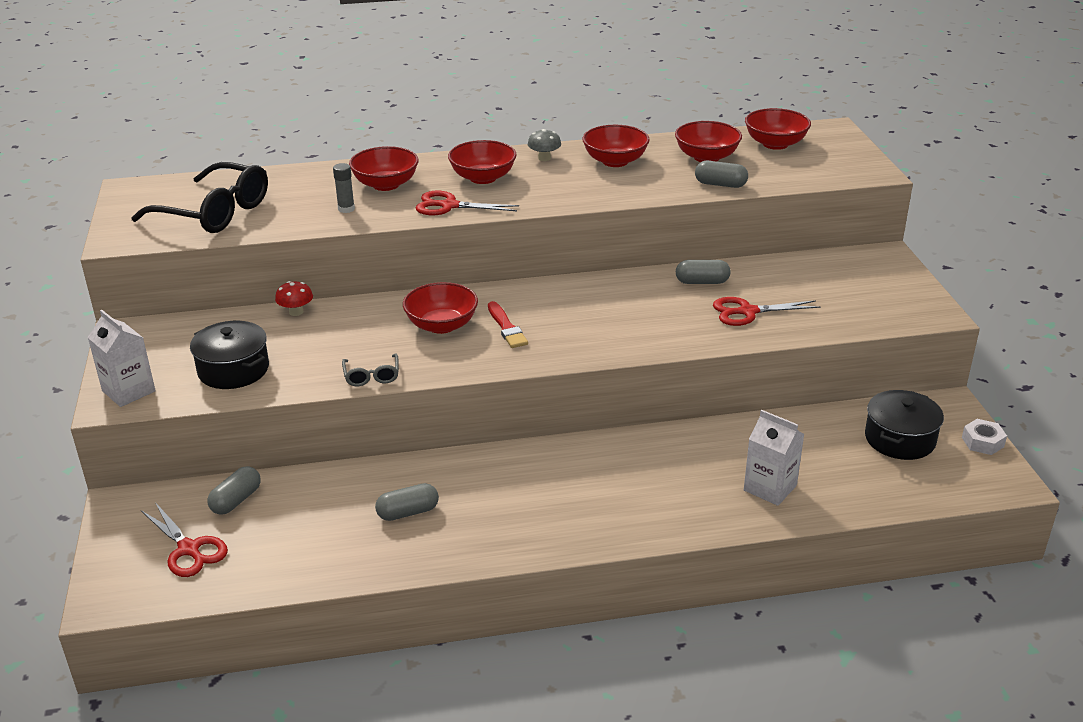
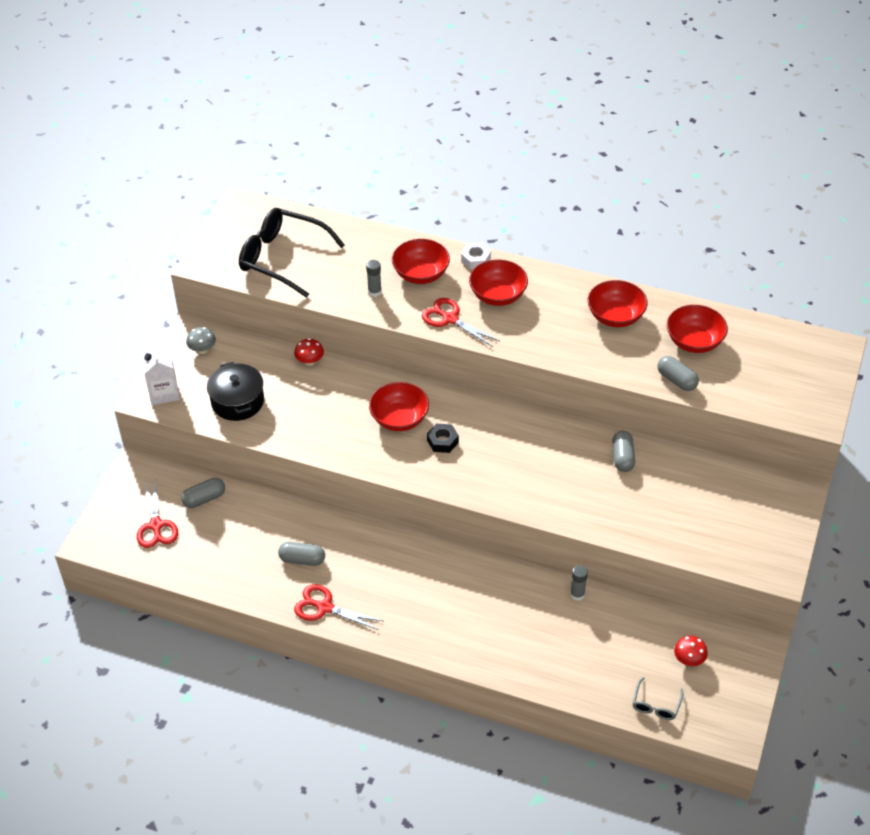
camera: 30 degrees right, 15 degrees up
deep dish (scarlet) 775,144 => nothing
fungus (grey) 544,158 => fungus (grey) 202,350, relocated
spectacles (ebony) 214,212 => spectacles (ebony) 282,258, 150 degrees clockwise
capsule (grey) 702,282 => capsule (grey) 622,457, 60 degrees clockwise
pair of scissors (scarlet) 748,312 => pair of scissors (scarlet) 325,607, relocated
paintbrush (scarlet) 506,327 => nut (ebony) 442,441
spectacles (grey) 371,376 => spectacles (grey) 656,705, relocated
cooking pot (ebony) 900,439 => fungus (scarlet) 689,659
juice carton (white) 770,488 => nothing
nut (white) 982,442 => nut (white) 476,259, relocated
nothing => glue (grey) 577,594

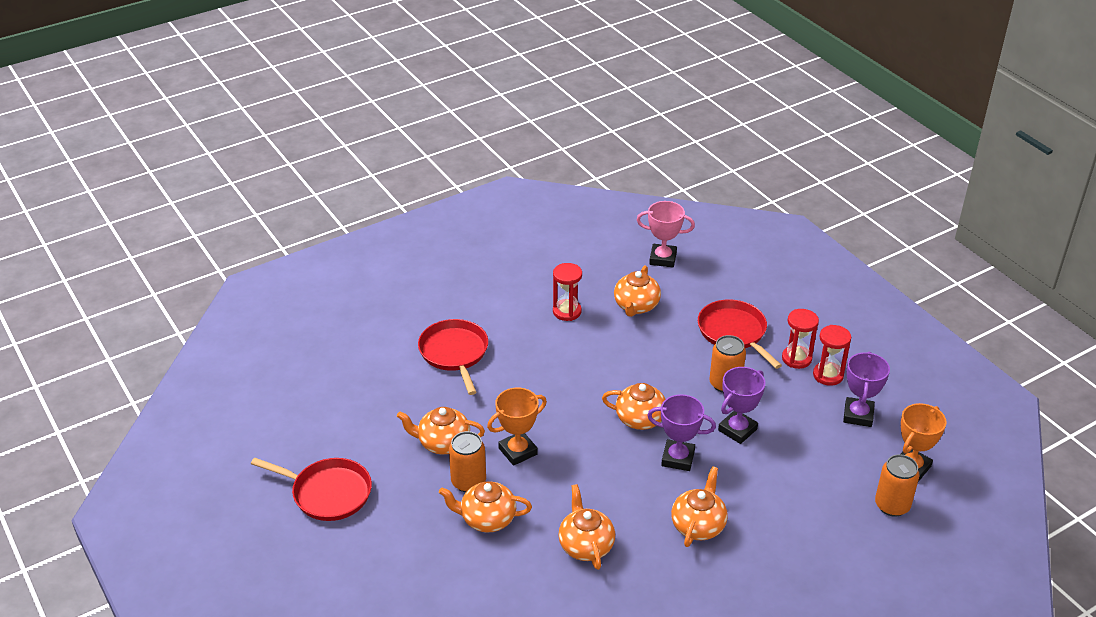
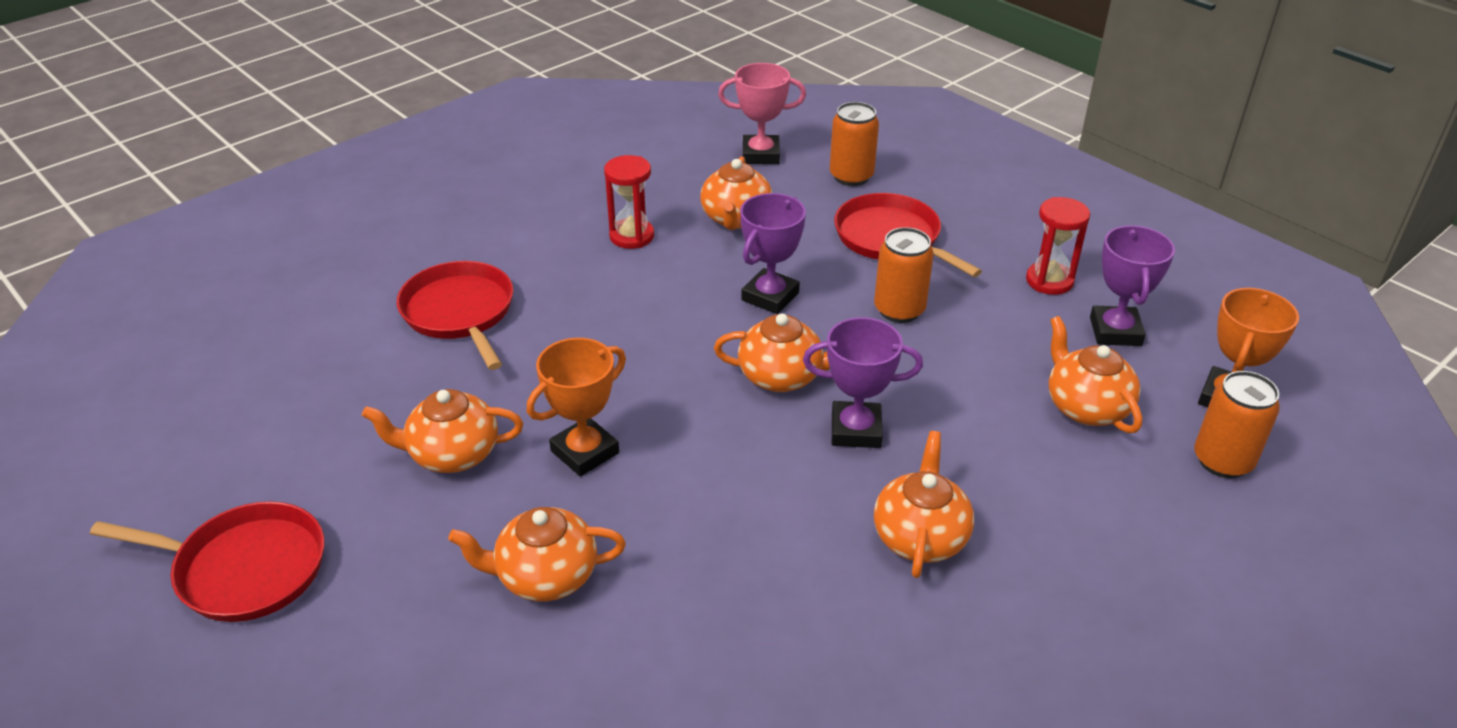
camera: 10 degrees left, 0 degrees up
sandglass (scarlet) 796,358 => nothing
trophy (purple) 737,430 => trophy (purple) 770,296, relocated
soda can (orange) 468,482 => soda can (orange) 851,176, relocated
tea pot (orange) 586,545 => tea pot (orange) 1086,407, relocated

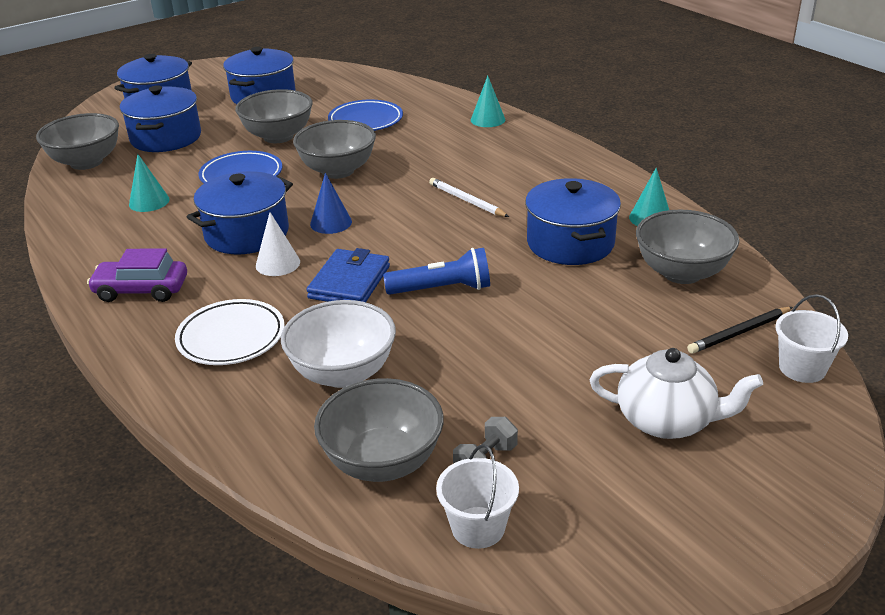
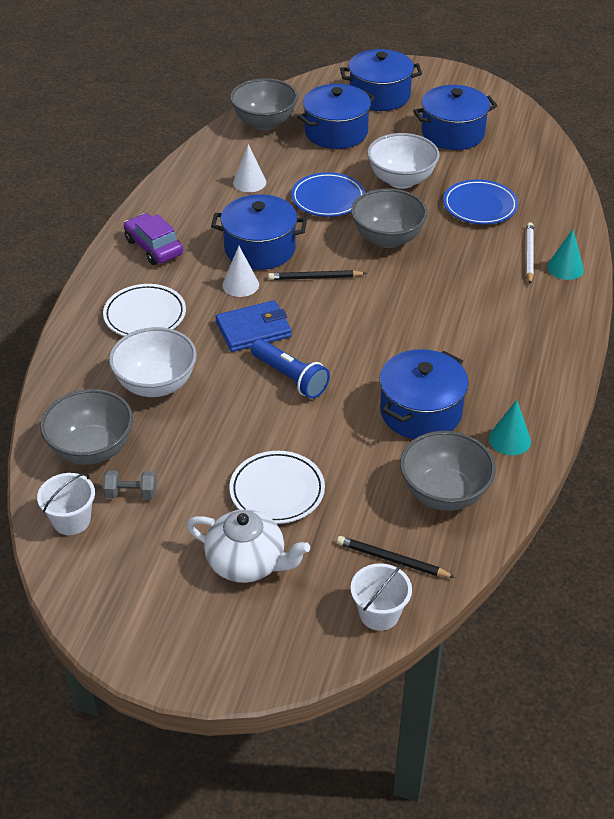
camera: 50 degrees right, 10 degrees up
deep dish (grey) 278,136 => deep dish (white) 401,180
cone (teal) 149,202 => cone (white) 249,182
cone (cobalt) 331,223 => lead pencil (ebony) 315,278
lead pencil (white) 467,200 => lead pencil (white) 529,254, relocated
tea pot (white) 667,420 => tea pot (white) 247,563, 45 degrees counterclockwise
nothing => dinner plate (white) 277,491

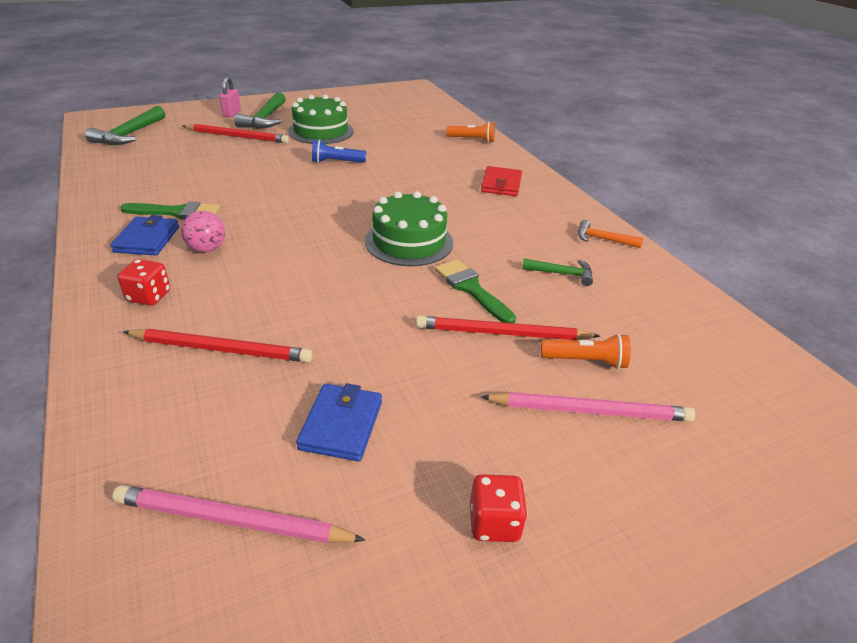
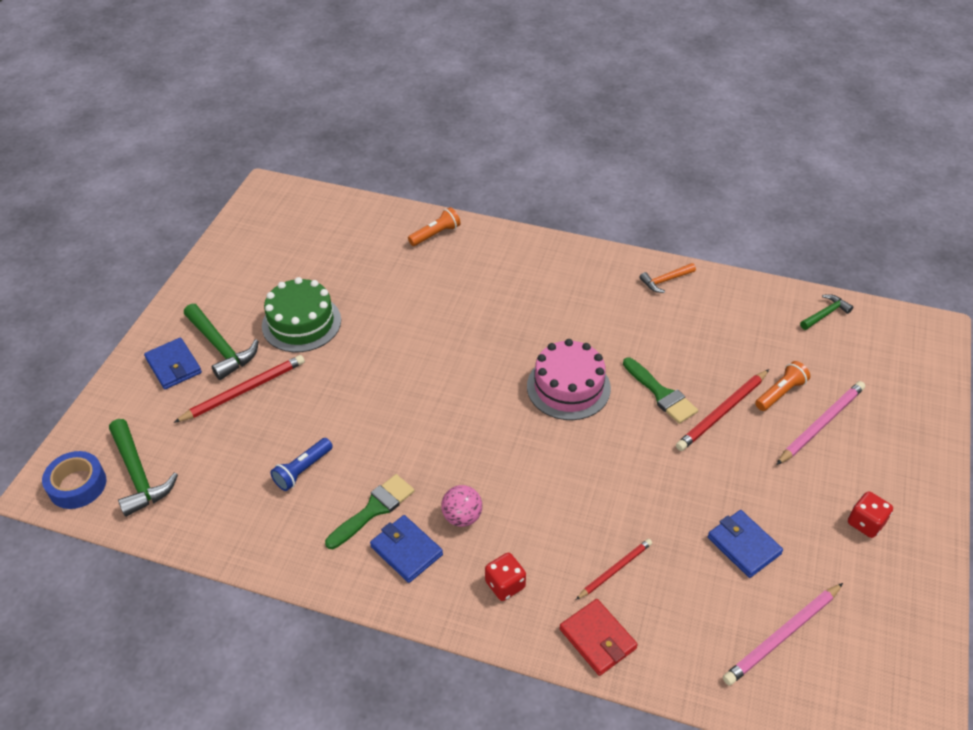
camera: 45 degrees left, 10 degrees up
small lock (pink) 232,113 => wallet (cobalt) 174,366
pocket torch (cobalt) 336,162 => pocket torch (cobalt) 302,470, relocated
wallet (scarlet) 501,184 => wallet (scarlet) 597,639, relocated
layer cake (leaf-green) 409,241 => layer cake (pink) 568,387
hammer (leaf-green) 562,274 => hammer (leaf-green) 825,314, relocated
paintbrush (leaf-green) 471,289 => paintbrush (leaf-green) 661,394, 135 degrees counterclockwise
lead pencil (scarlet) 222,349 => lead pencil (scarlet) 615,569, x0.63
nothing => tape (cobalt) 77,485

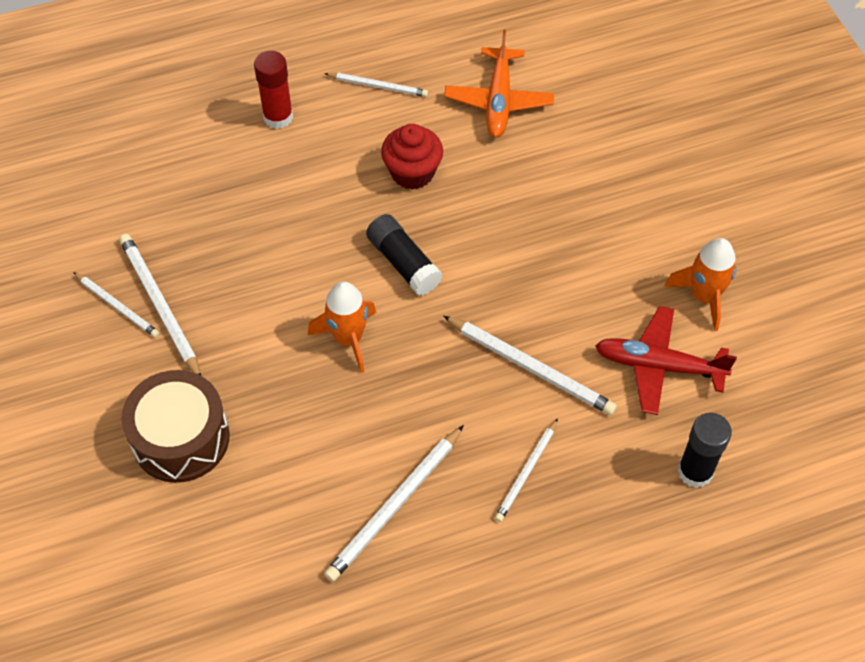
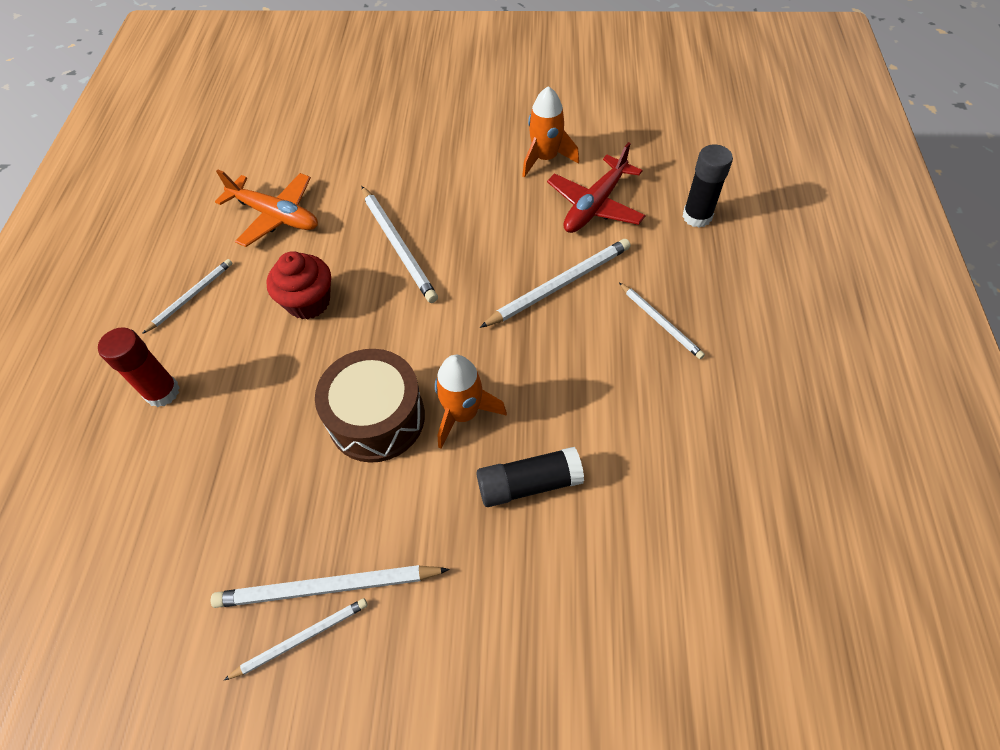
camera: 65 degrees left, 0 degrees up
glue (ebony) 403,263 => glue (ebony) 529,484, relocated
toy drum (russet) 181,438 => toy drum (russet) 376,418, relocated
lead pencil (white) 395,505 => lead pencil (white) 398,245, relocated

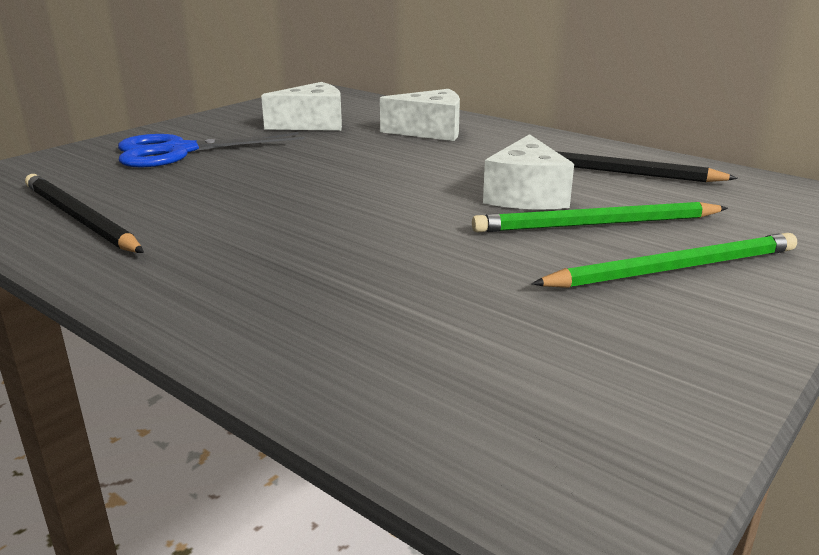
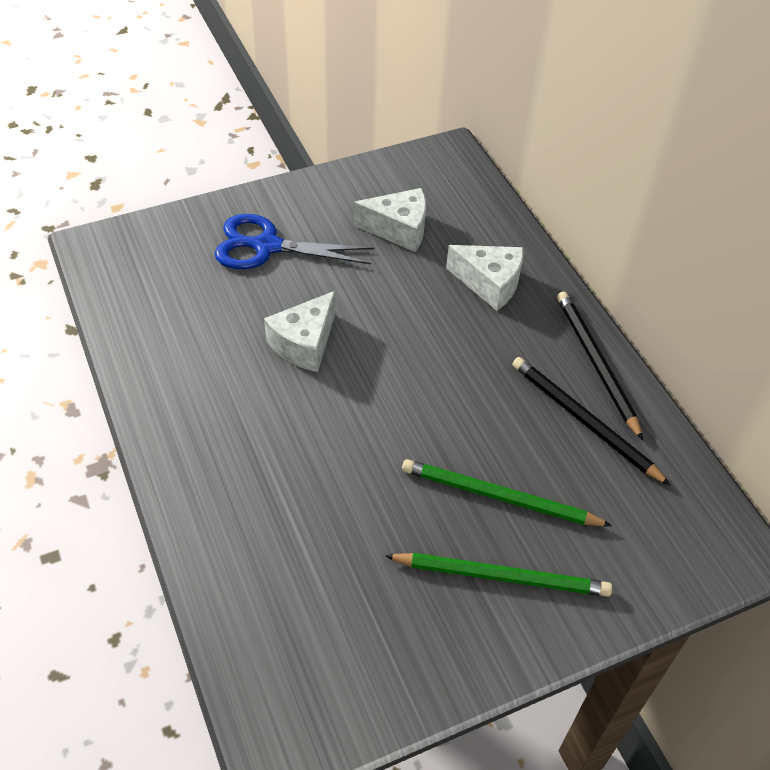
camera: 25 degrees right, 25 degrees up
cheese (white) 526,196 => cheese (white) 304,343, relocated
lead pencil (ebony) 79,218 => lead pencil (ebony) 596,363, relocated

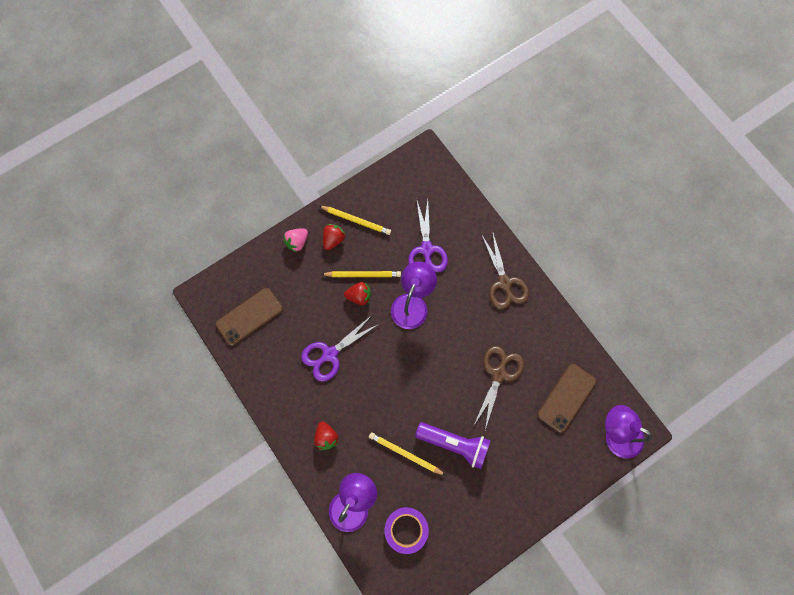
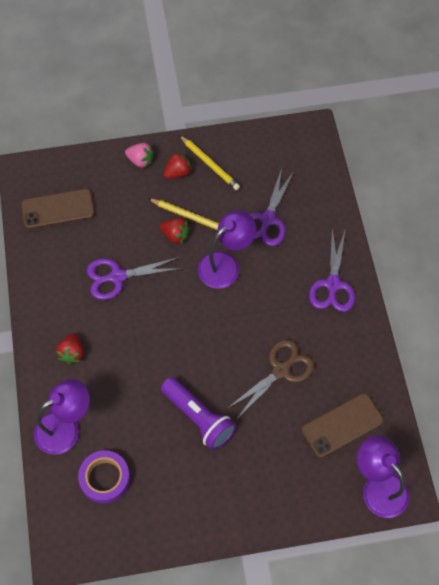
camera: 25 degrees right, 10 degrees down
toy strawberry (pink) 297,242 => toy strawberry (pink) 140,160, 135 degrees counterclockwise
pair of scissors (russet) 504,283 => pair of scissors (purple) 333,285
lead pencil (yellow) 405,454 => nothing

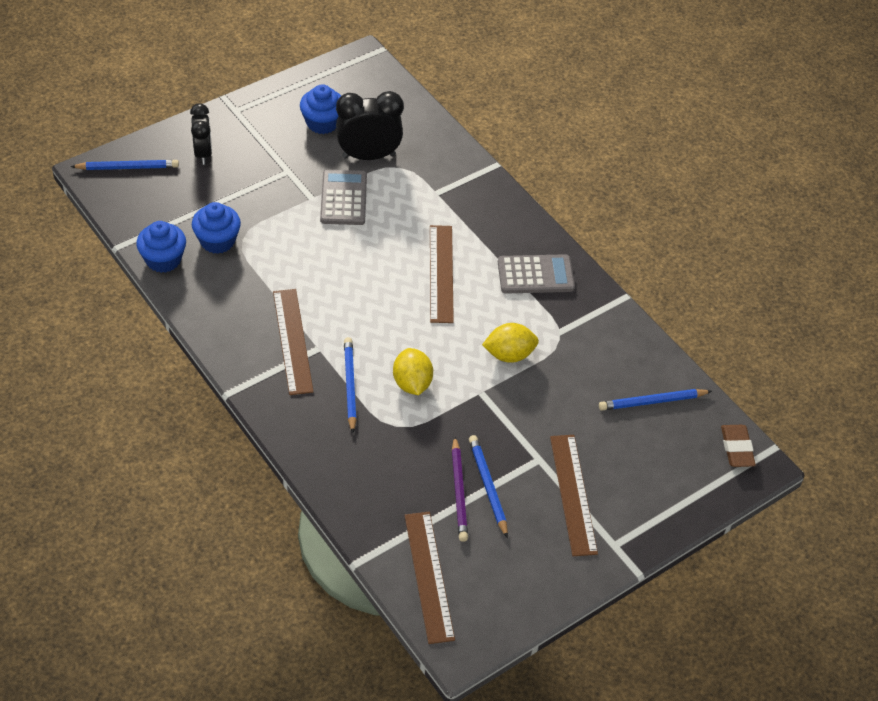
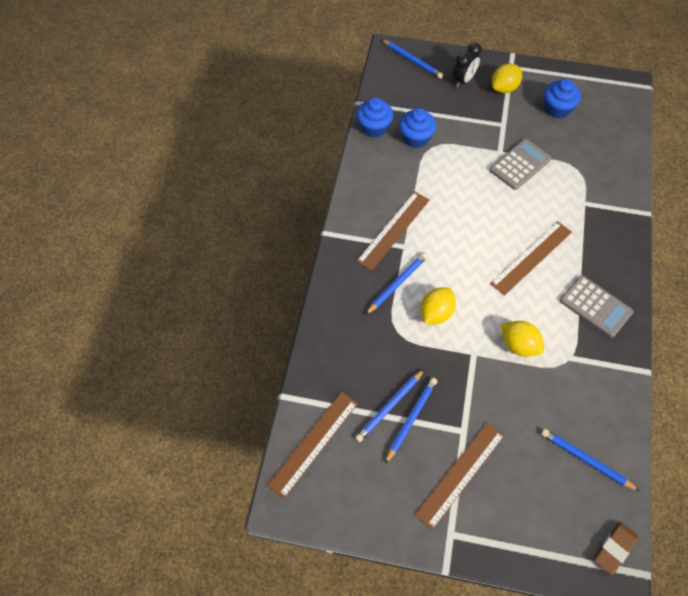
camera: 50 degrees right, 10 degrees up
alarm clock (ebony) 368,156 => nothing
lead pencil (purple) 459,492 => lead pencil (cobalt) 389,407
nothing => citrus fruit (yellow) 504,88

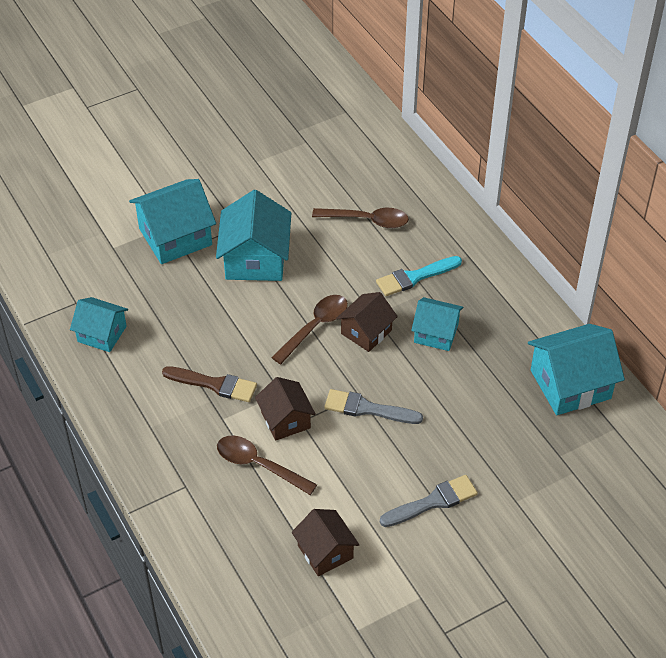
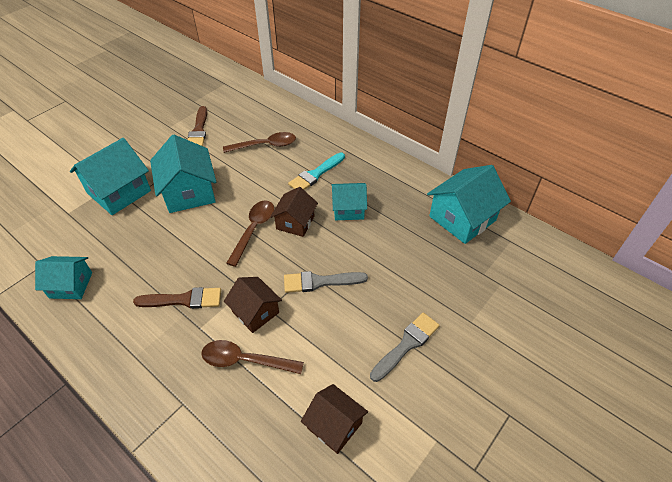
camera: 20 degrees left, 0 degrees up
nothing => paintbrush (russet) 198,130

